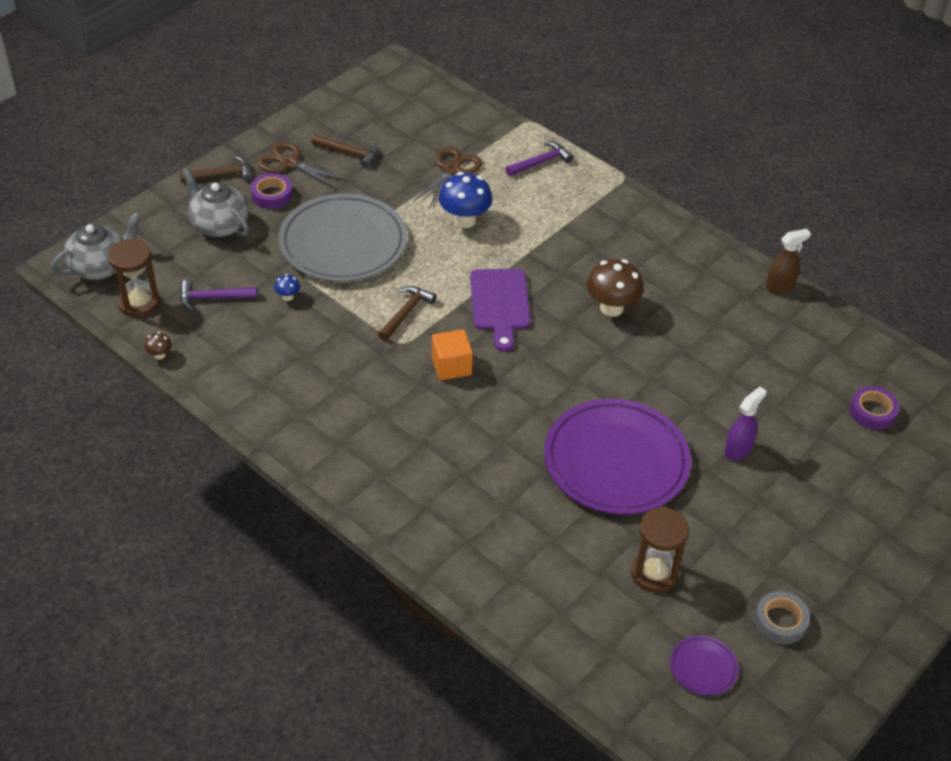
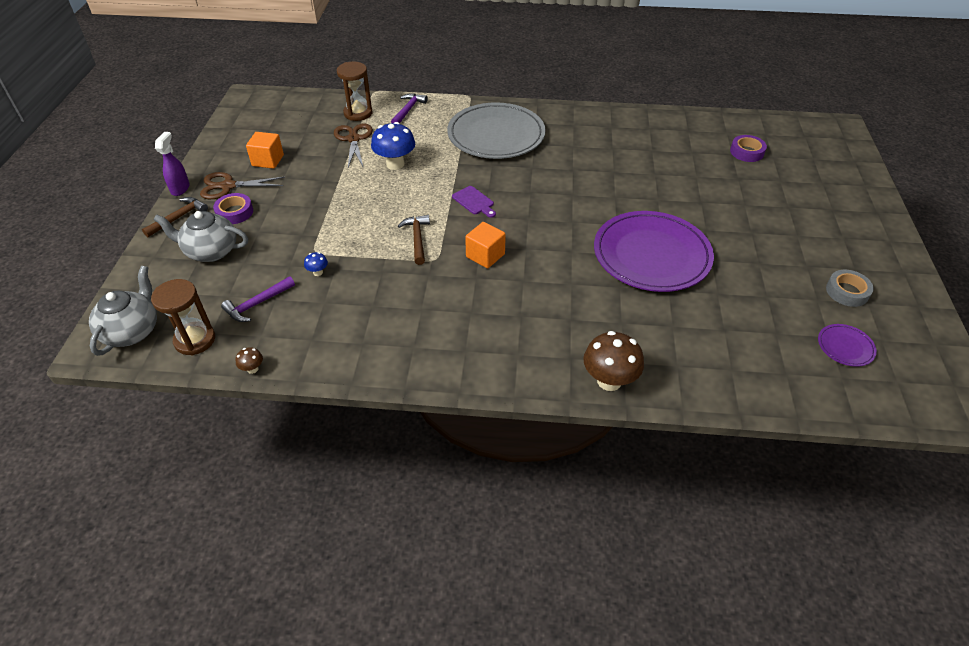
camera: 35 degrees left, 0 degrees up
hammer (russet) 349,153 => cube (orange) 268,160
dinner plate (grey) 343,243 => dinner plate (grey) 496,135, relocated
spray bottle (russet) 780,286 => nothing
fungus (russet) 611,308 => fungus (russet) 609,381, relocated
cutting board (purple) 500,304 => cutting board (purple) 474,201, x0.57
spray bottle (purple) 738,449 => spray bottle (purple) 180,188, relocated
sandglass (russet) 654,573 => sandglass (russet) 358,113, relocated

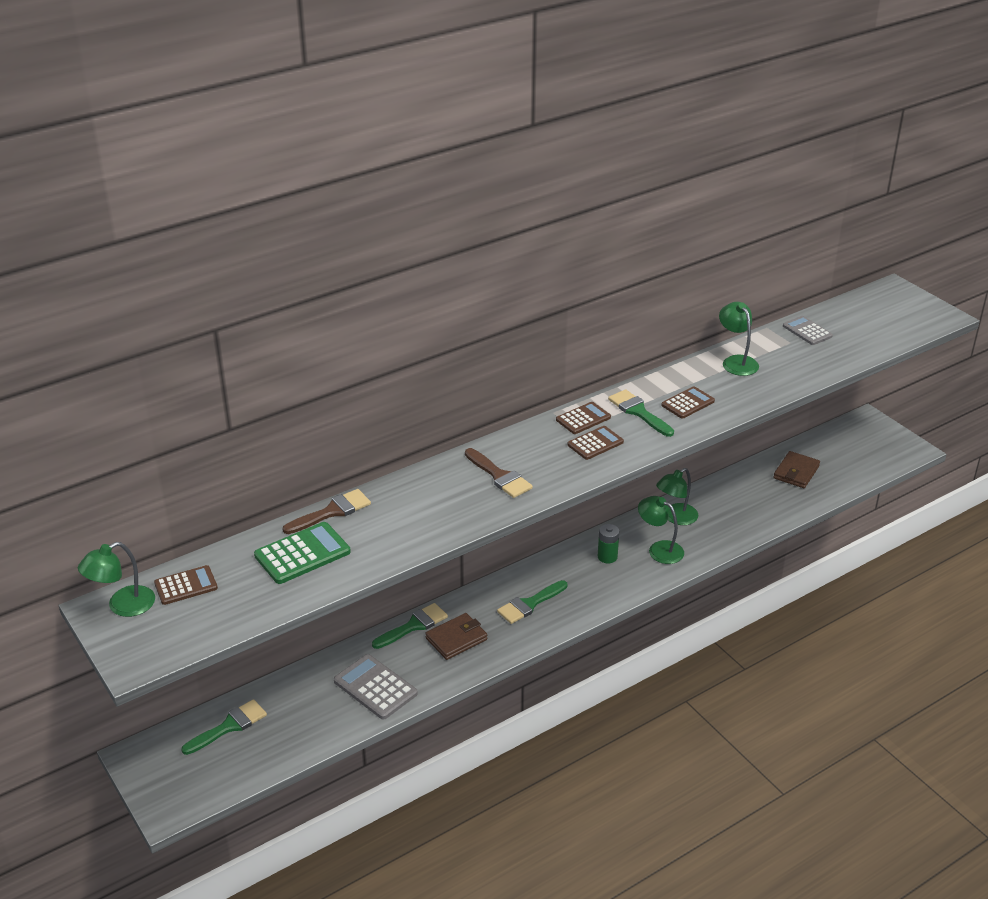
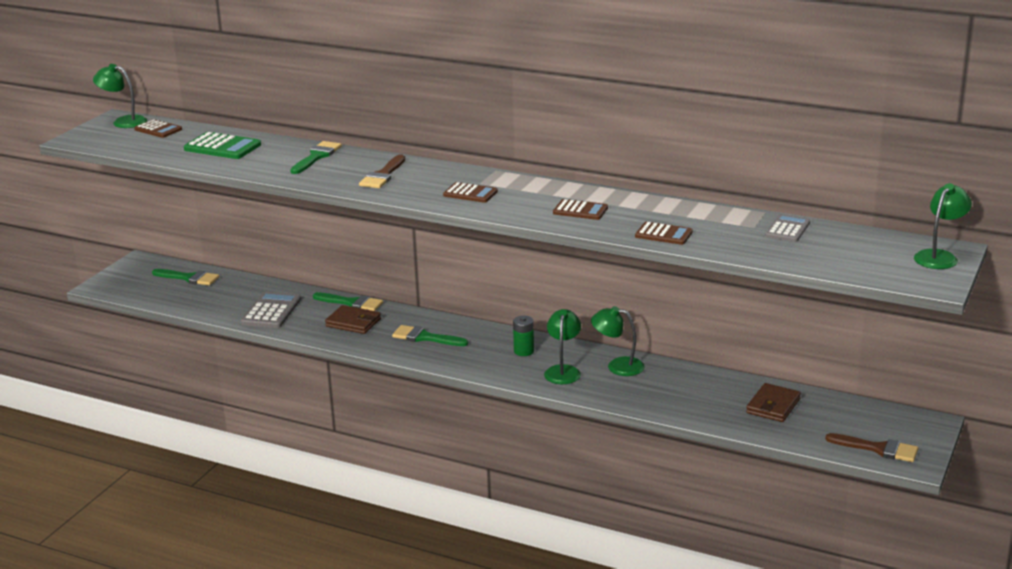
camera: 60 degrees right, 10 degrees down
desk lamp (leaf-green) 736,361 => desk lamp (leaf-green) 939,256, relocated
paintbrush (leaf-green) 638,412 => paintbrush (leaf-green) 316,157, relocated
calculator (russet) 583,419 => calculator (russet) 663,234, relocated
wallet (russet) 796,472 => wallet (russet) 773,406, 60 degrees counterclockwise
paintbrush (russet) 332,512 => paintbrush (russet) 878,449, relocated

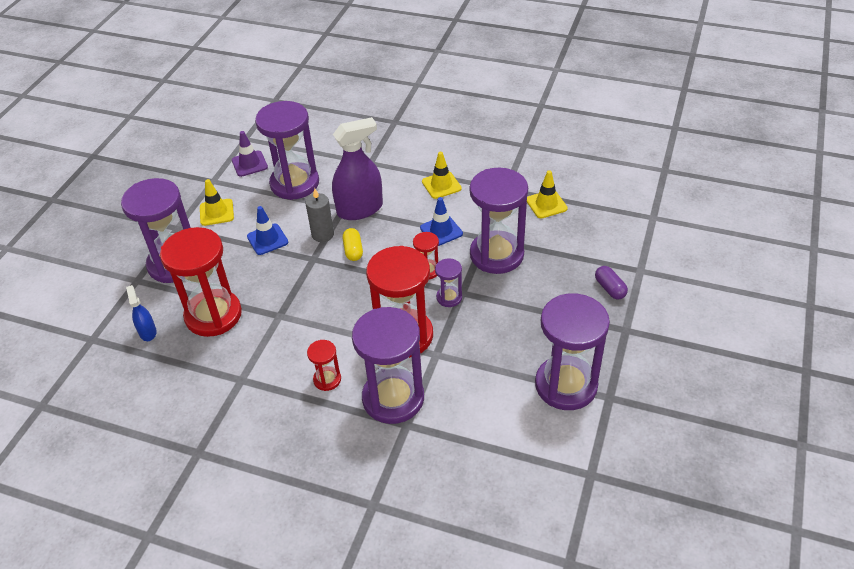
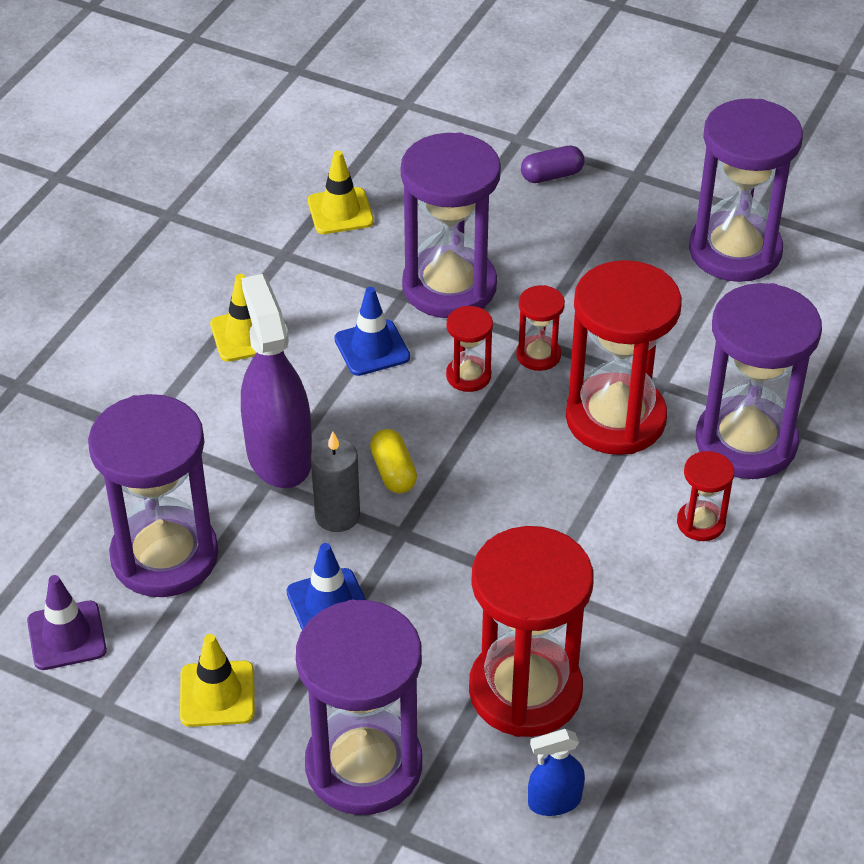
camera: 85 degrees left, 0 degrees up
capsule (yellow) 353,250 => capsule (yellow) 393,472, 75 degrees clockwise
sandglass (purple) 449,297 => sandglass (scarlet) 538,355

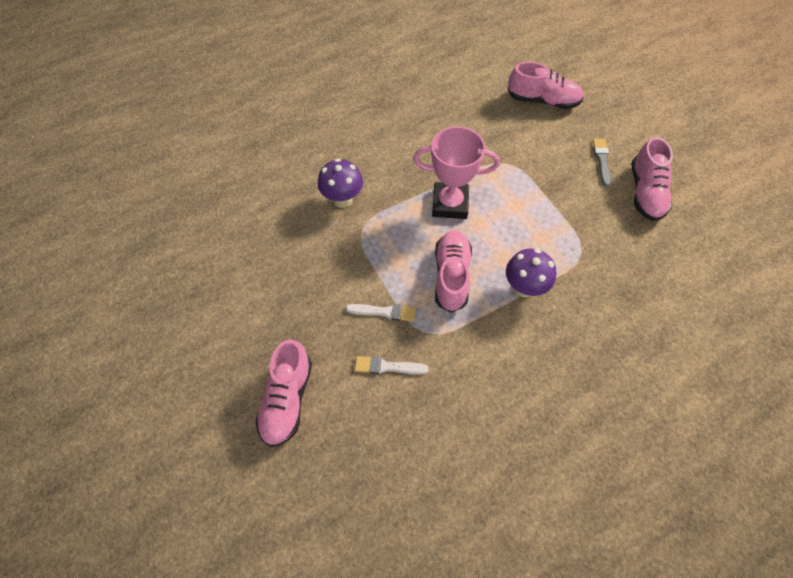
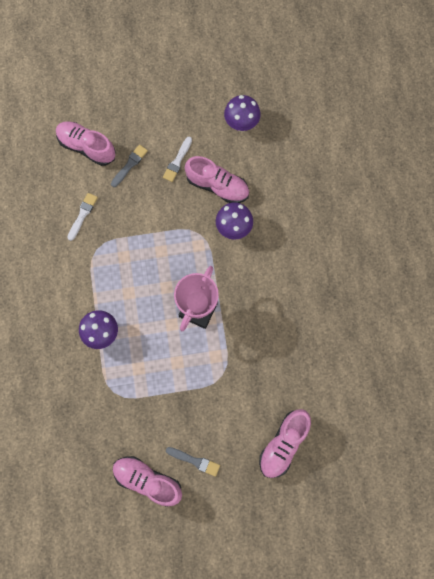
camera: 110 degrees right, 15 degrees up
shoe (pink) 451,276 => shoe (pink) 217,186, relocated
paintbrush (white) 384,312 => paintbrush (white) 177,161, relocated
nothing => fungus (purple) 241,124
nothing => paintbrush (grey) 130,165

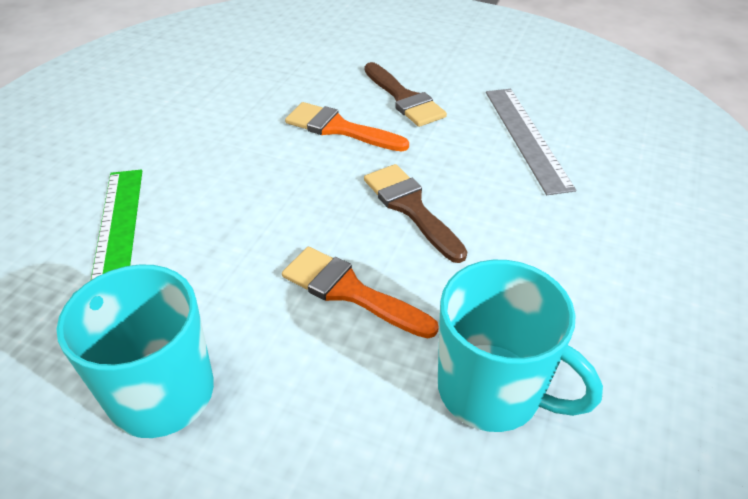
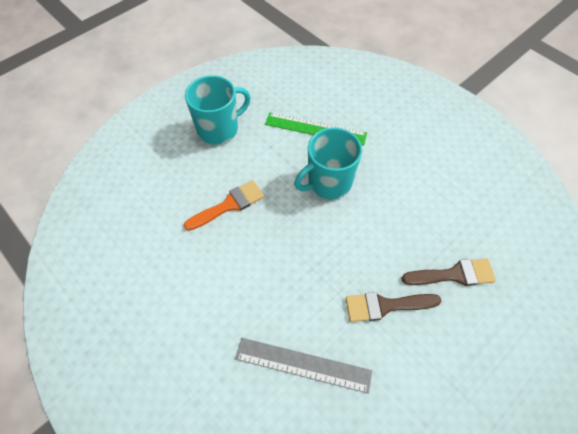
camera: 115 degrees right, 15 degrees up
paintbrush (orange) 339,128 => nothing
paintbrush (russet) 411,208 => paintbrush (russet) 454,274, relocated
mug (teal) 492,390 => mug (teal) 328,182, relocated

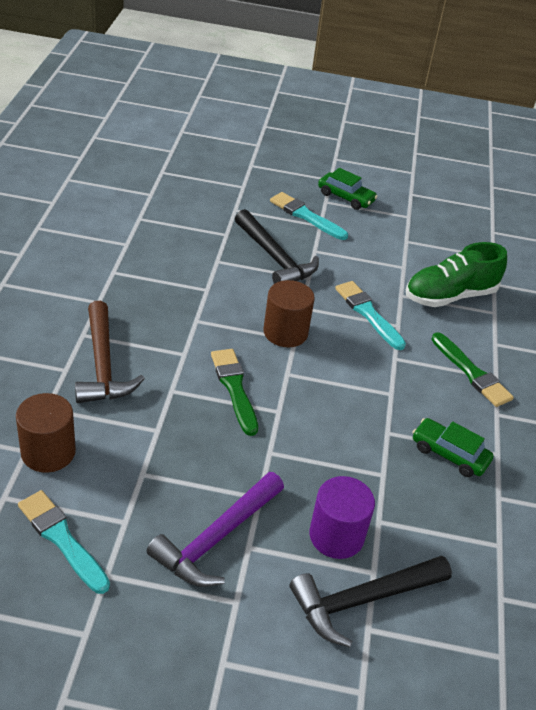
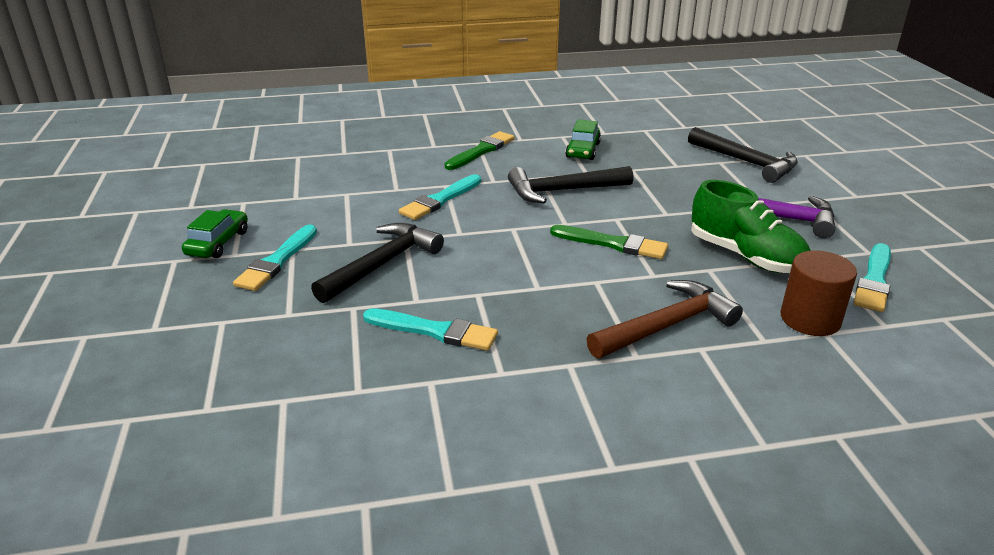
camera: 105 degrees left, 10 degrees down
shoe (leaf-green) 450,296 => shoe (leaf-green) 745,256, relocated
cylinder (russet) 285,332 => nothing
paintbrush (leaf-green) 234,388 => paintbrush (leaf-green) 613,244, 120 degrees counterclockwise
cylinder (purple) 336,536 => nothing
nothing => hammer (ebony) 563,191
nothing => paintbrush (teal) 435,331

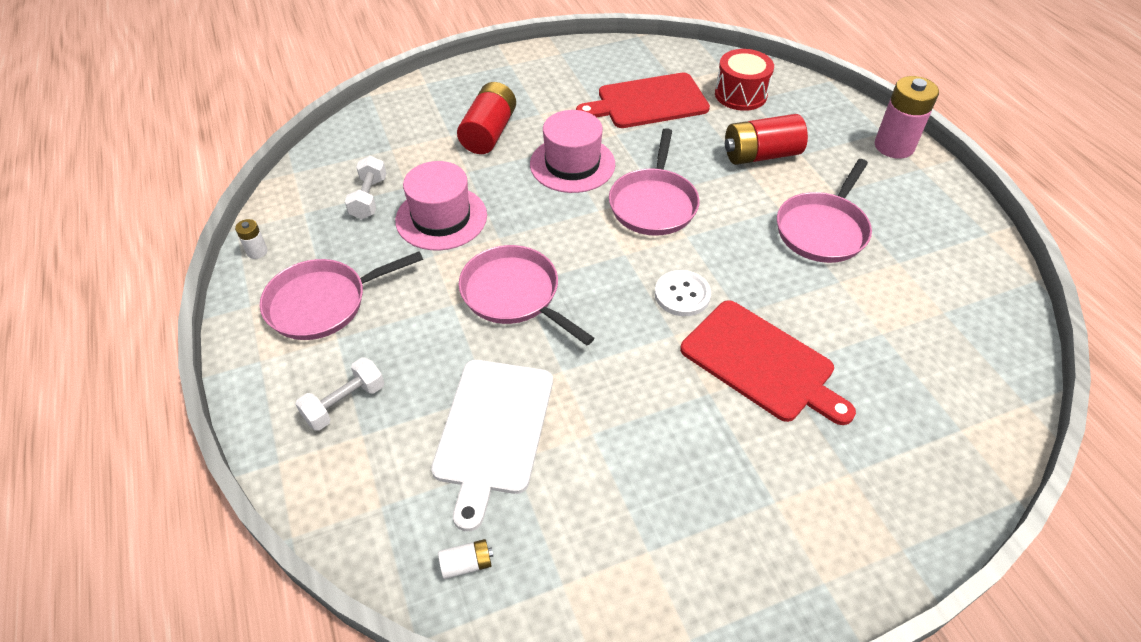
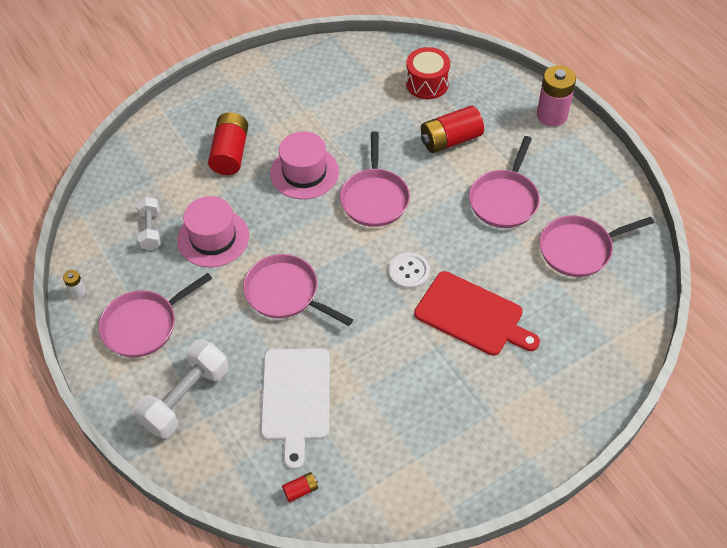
camera: 10 degrees left, 5 degrees up
cutting board (scarlet) 648,102 => nothing
free weight (white) 345,403 => free weight (white) 185,398, x1.69
battery (white) 466,564 => battery (scarlet) 301,490
nothing => frying pan (pink) 579,249

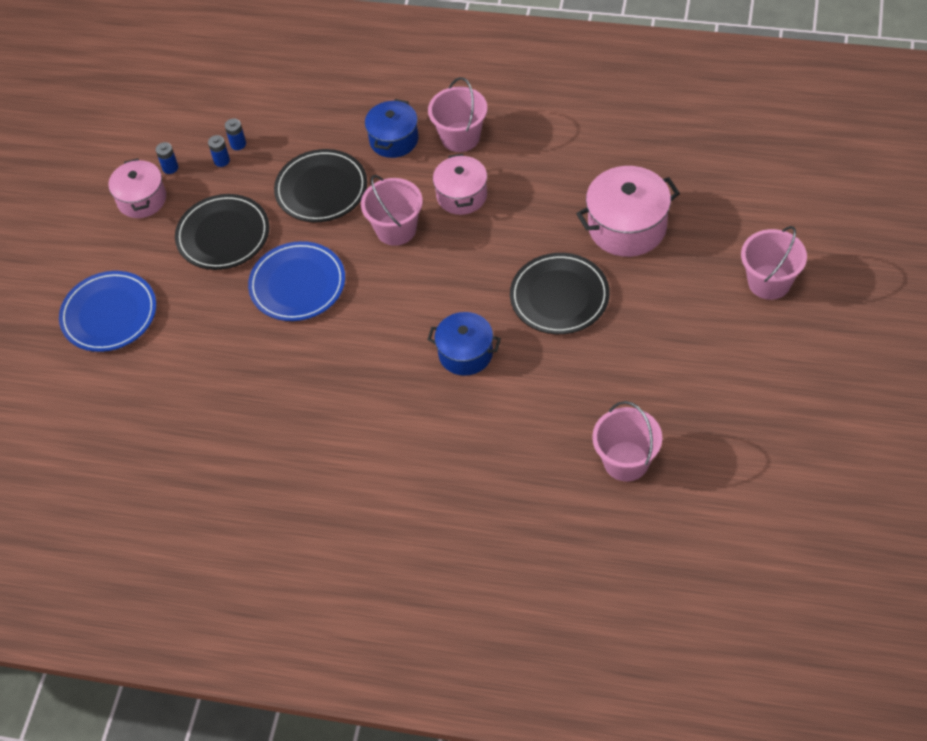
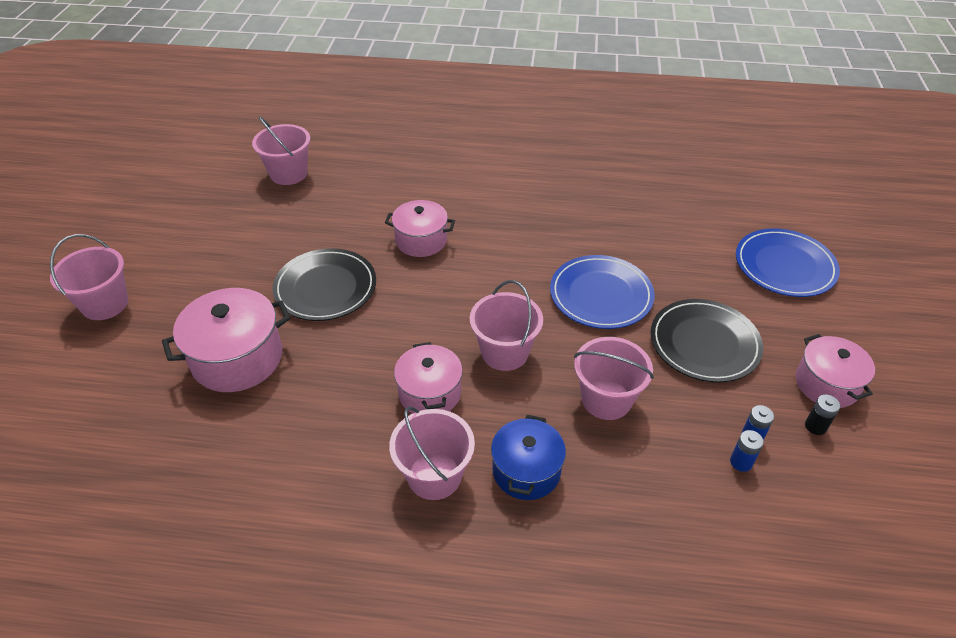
camera: 170 degrees right, 10 degrees down
battery (cobalt) 170,168 => battery (ebony) 815,426
dinner plate (ebony) 321,189 => sand bucket (pink) 606,399
cooking pot (cobalt) 465,353 => cooking pot (pink) 421,240

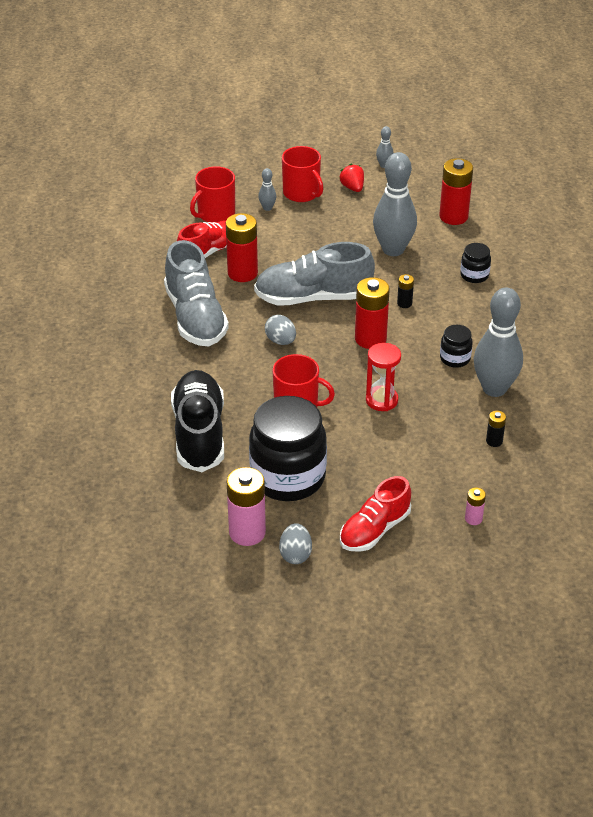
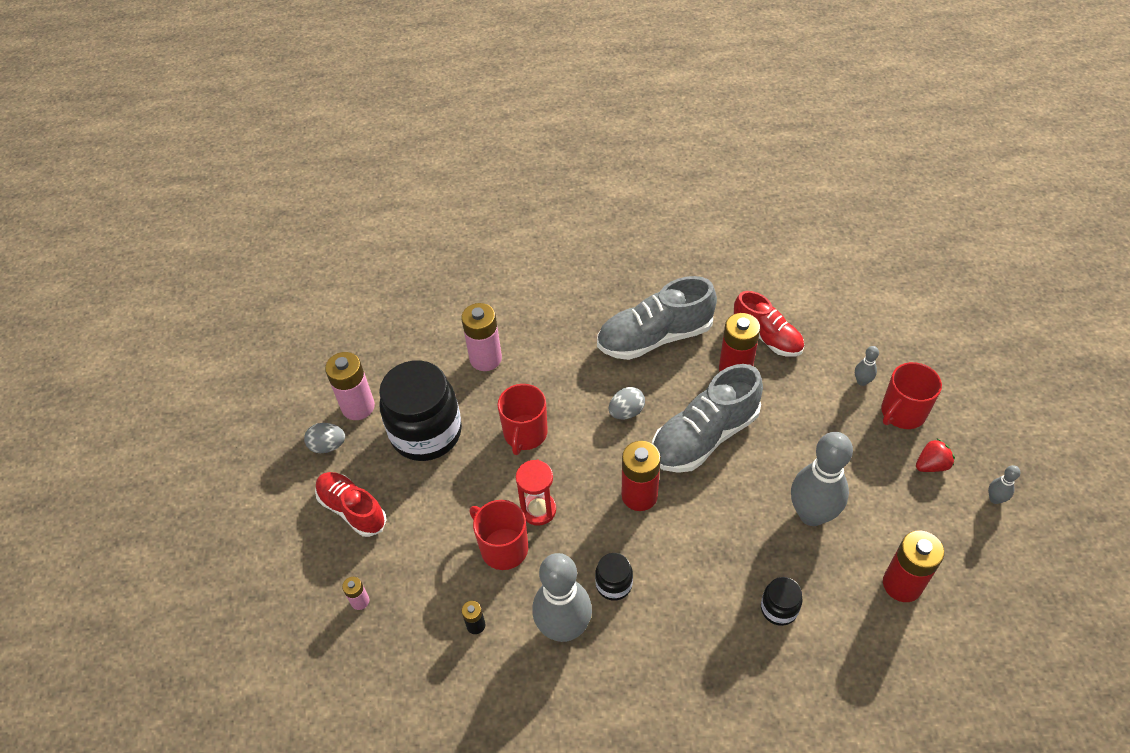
camera: 90 degrees right, 10 degrees up
mug (scarlet) 215,214 => mug (scarlet) 503,548, relocated
shoe (grey) 313,297 => shoe (grey) 704,437, 120 degrees counterclockwise
battery (ebony) 404,303 => nothing
shoe (ebony) 199,434 => battery (pink) 485,358

